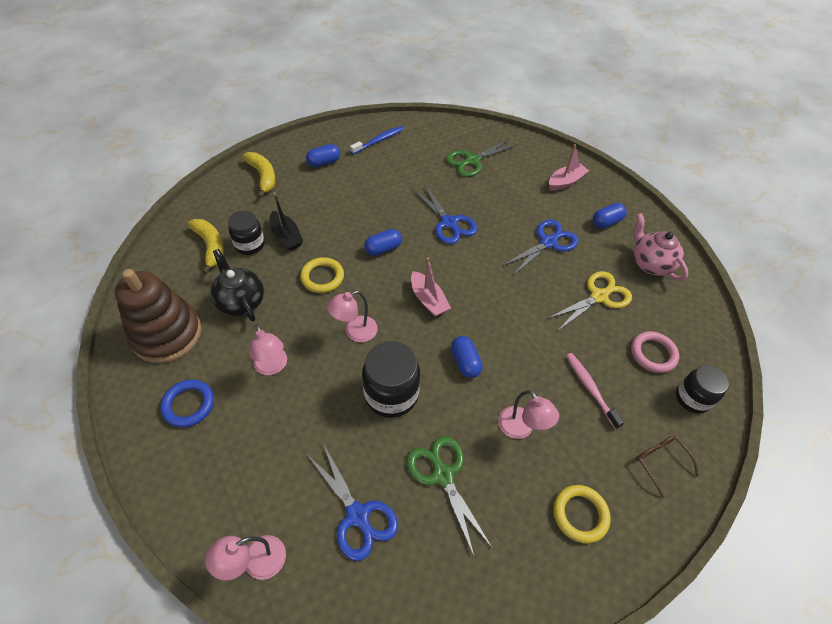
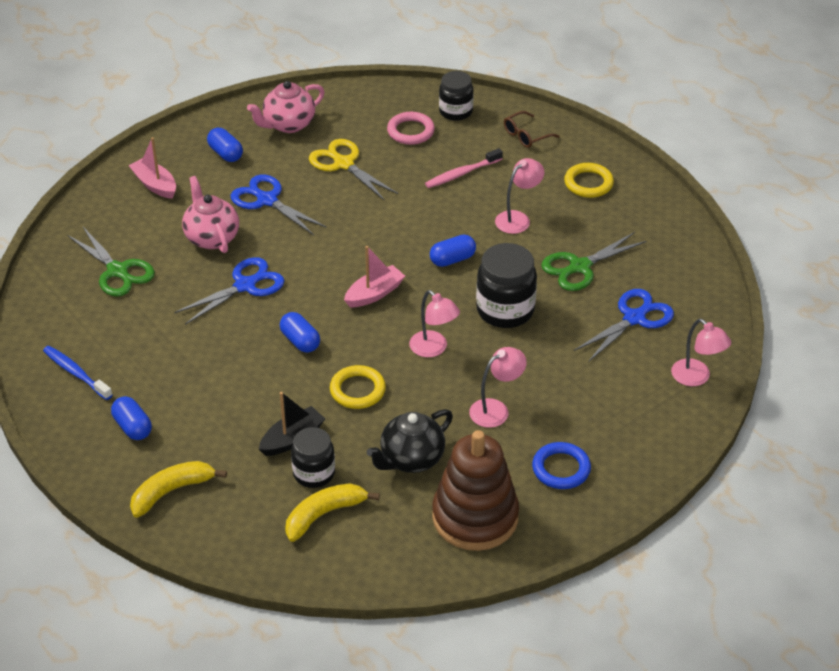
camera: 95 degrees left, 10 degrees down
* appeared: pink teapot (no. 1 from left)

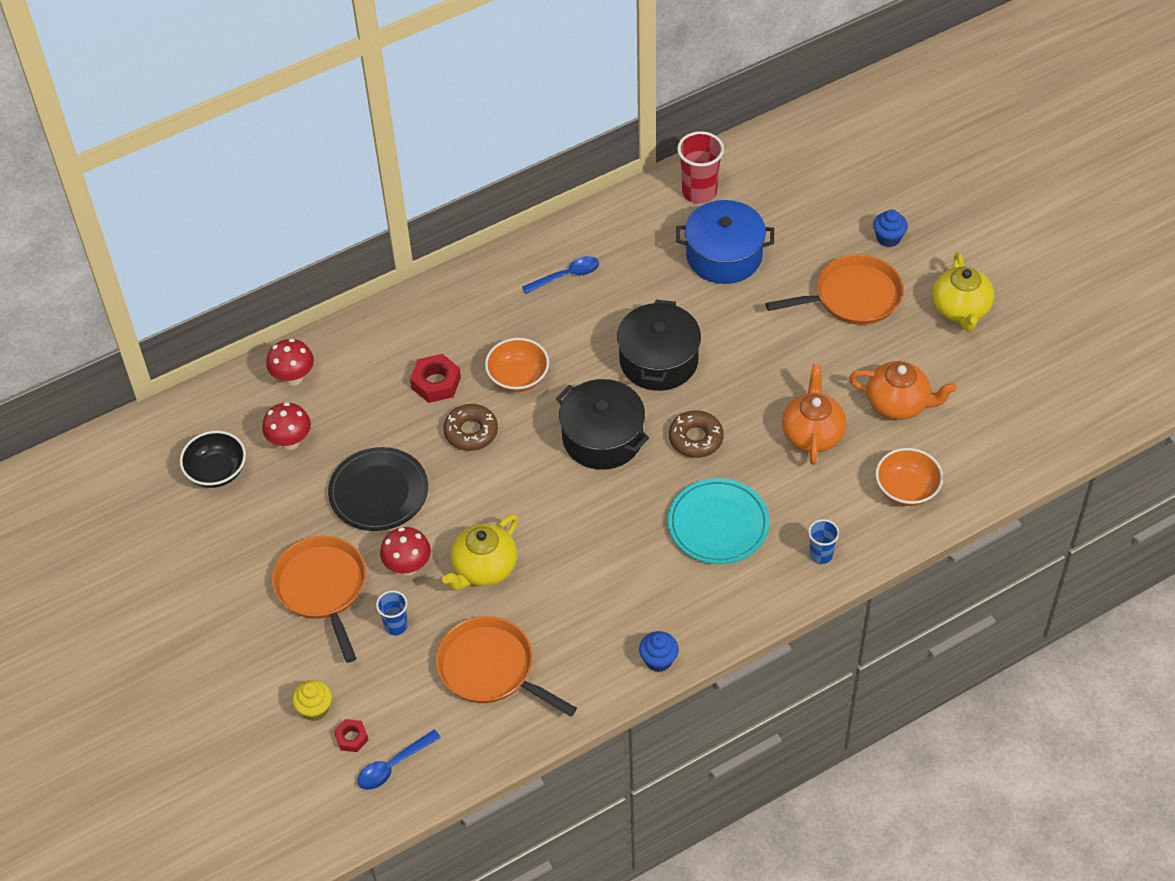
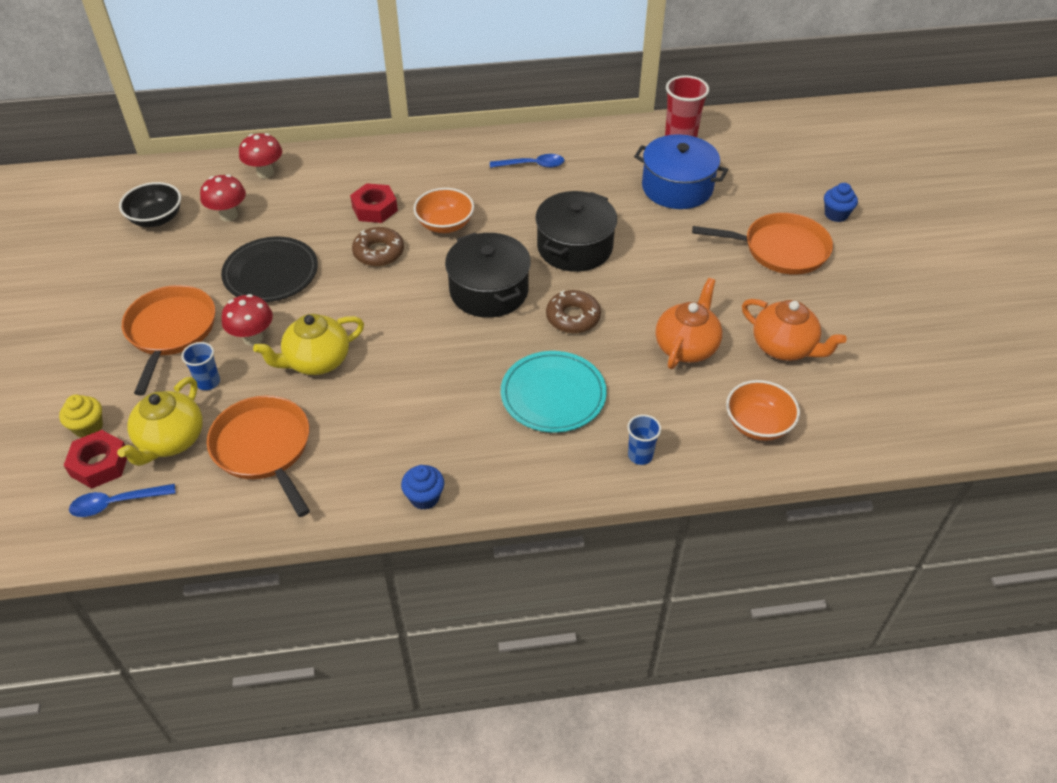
camera: 20 degrees right, 5 degrees down
* relocated: yellow teapot (no. 2 from left in the first image) to yellow teapot (no. 1 from left)
* size: red nut (no. 1 from left) x1.67

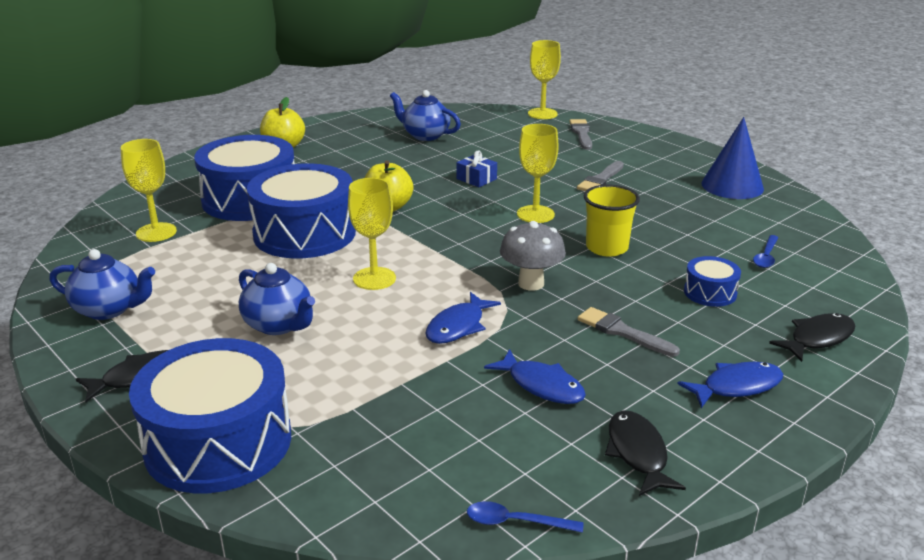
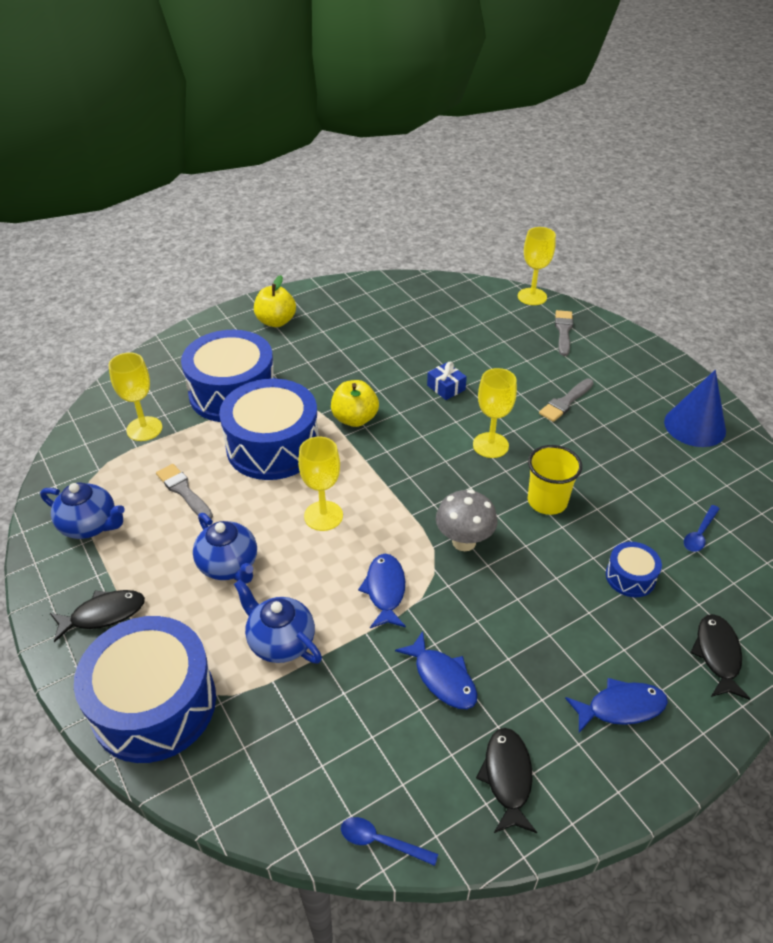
camera: 10 degrees right, 15 degrees up
* relocated: blue teapot (no. 3 from left)
* spun: blue fish (no. 1 from left) 135 degrees clockwise
* relocated: grey brush (no. 3 from left in the first image) to grey brush (no. 1 from left)
* spun: black fish (no. 3 from left) 60 degrees counterclockwise

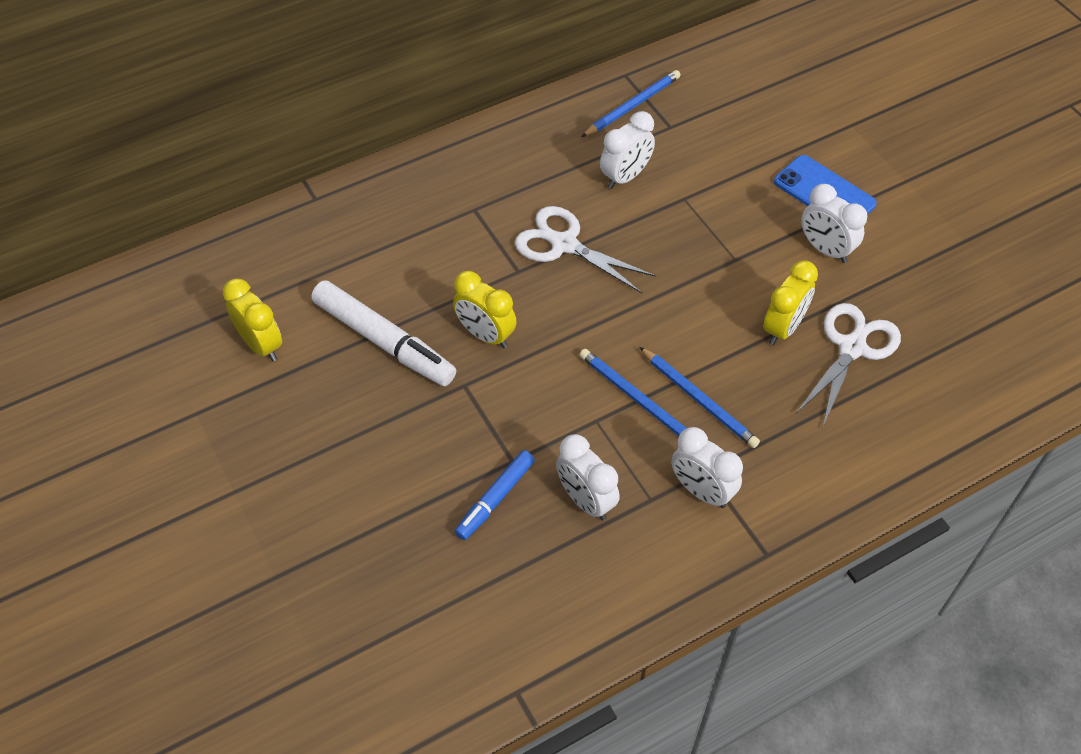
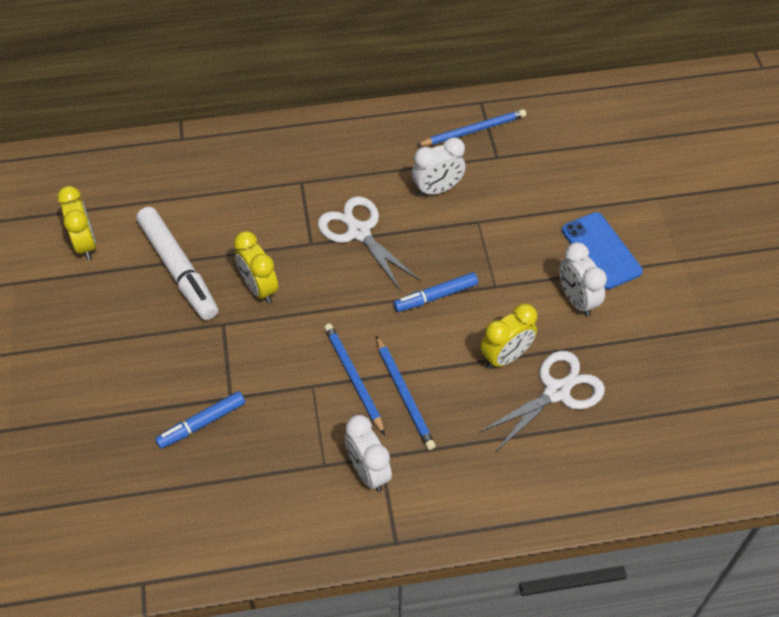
camera: 20 degrees right, 0 degrees up
* missing: white clock (no. 1 from left)
* appeared: blue marker (no. 2 from left)

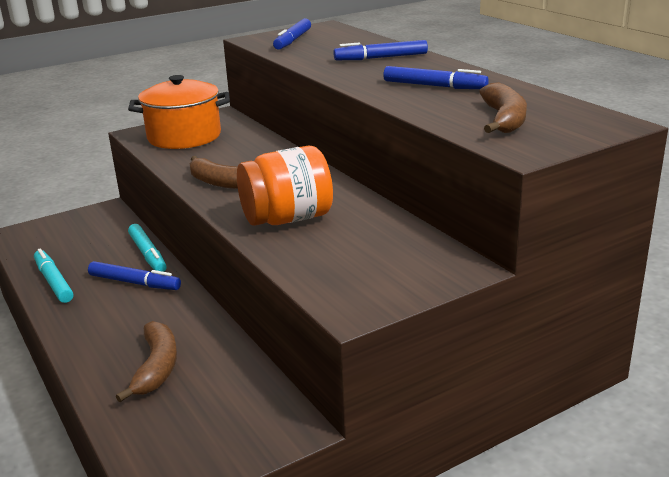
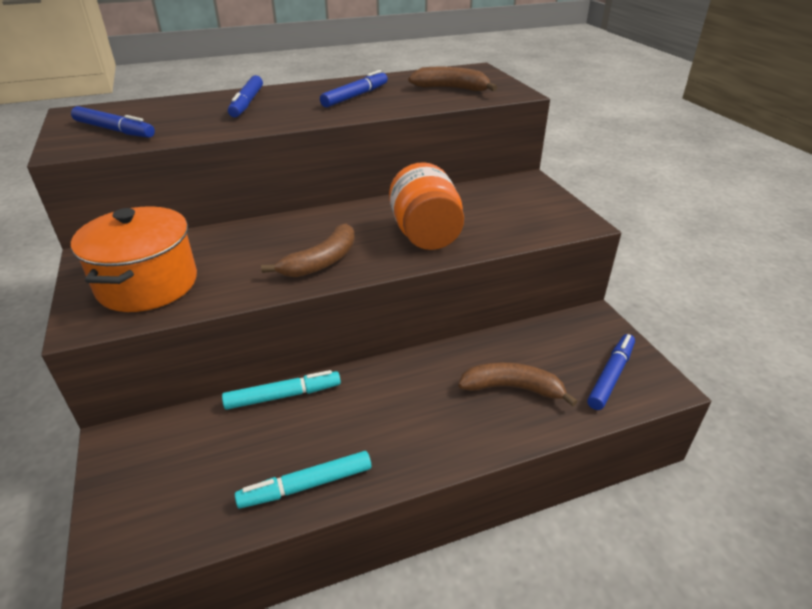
camera: 80 degrees left, 10 degrees up
* relocated: blue marker (no. 1 from left in the first image) to blue marker (no. 4 from left)

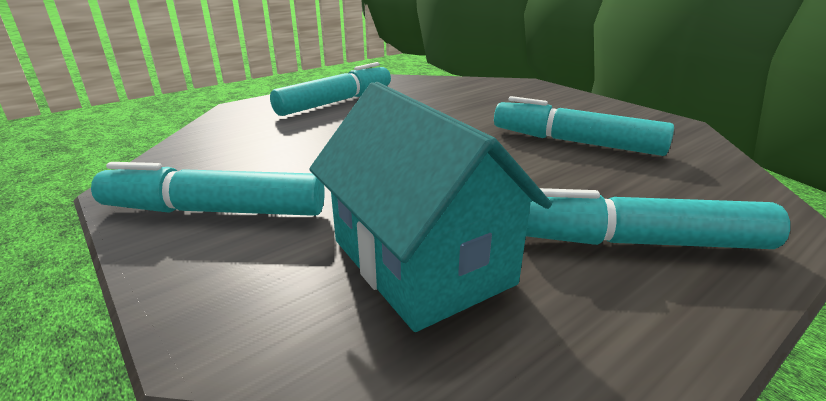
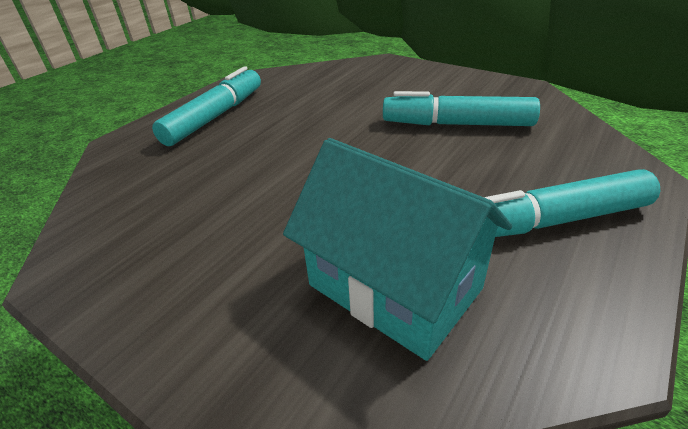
camera: 15 degrees left, 10 degrees up
* missing: turquoise marker (no. 1 from left)

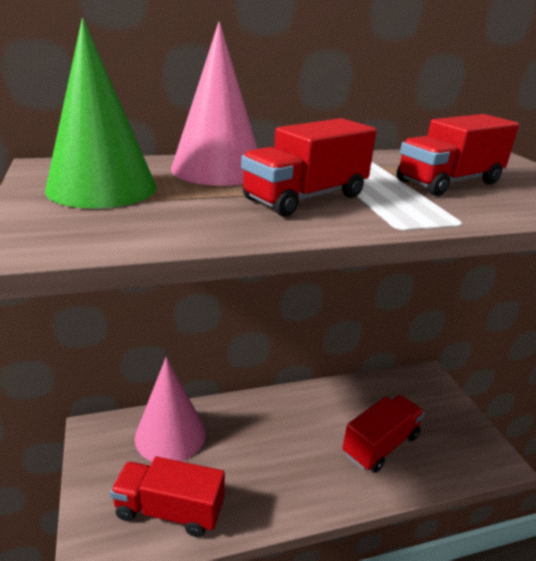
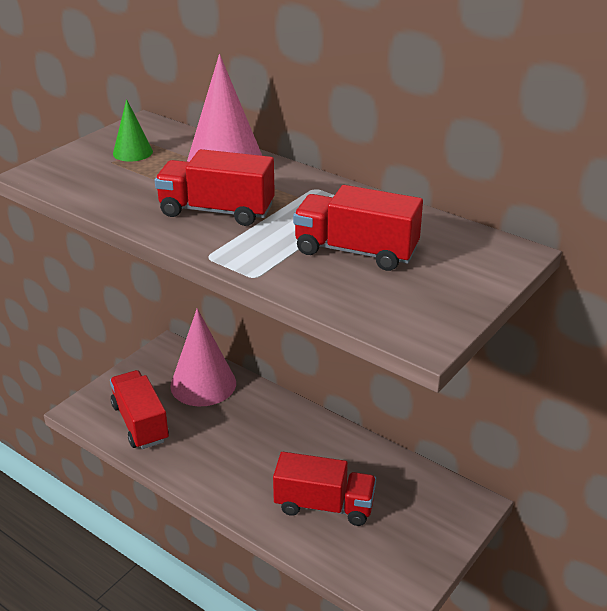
camera: 55 degrees right, 5 degrees up
* size: green cone x0.51

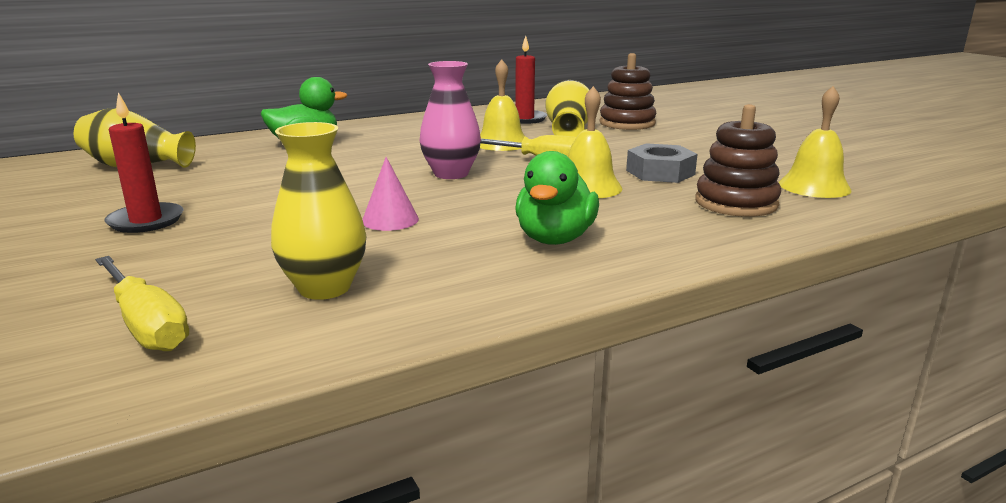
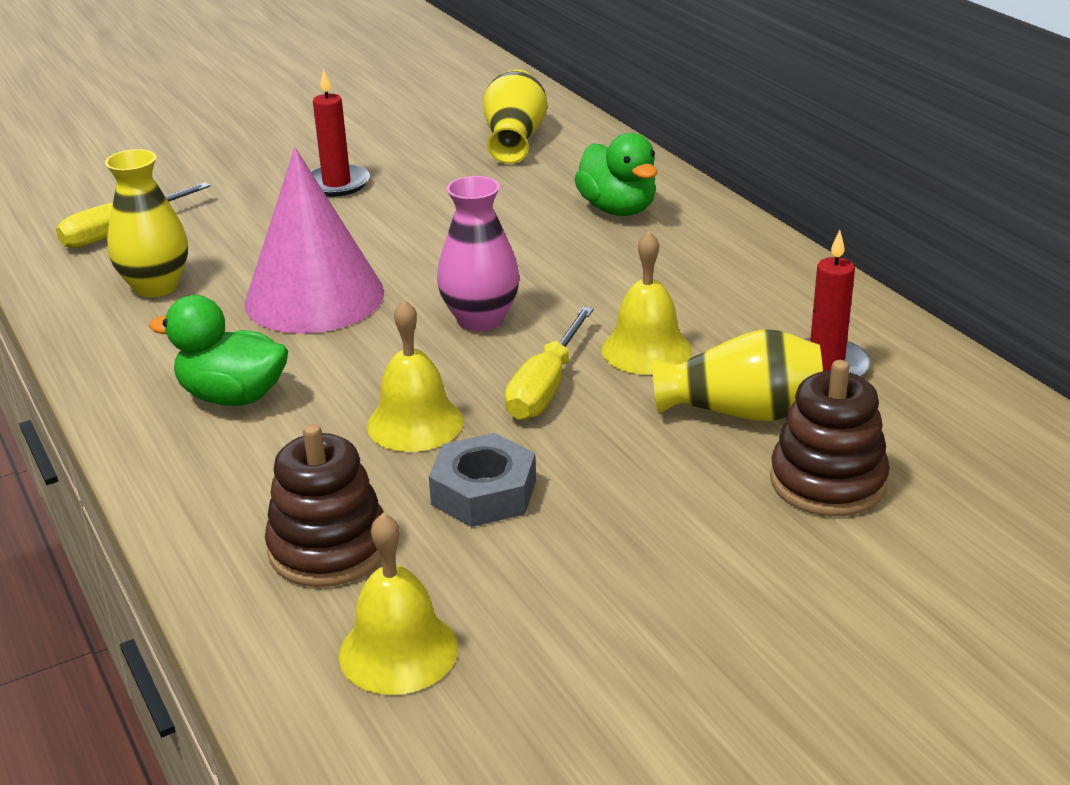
camera: 90 degrees right, 10 degrees up
* size: pink cone x2.26

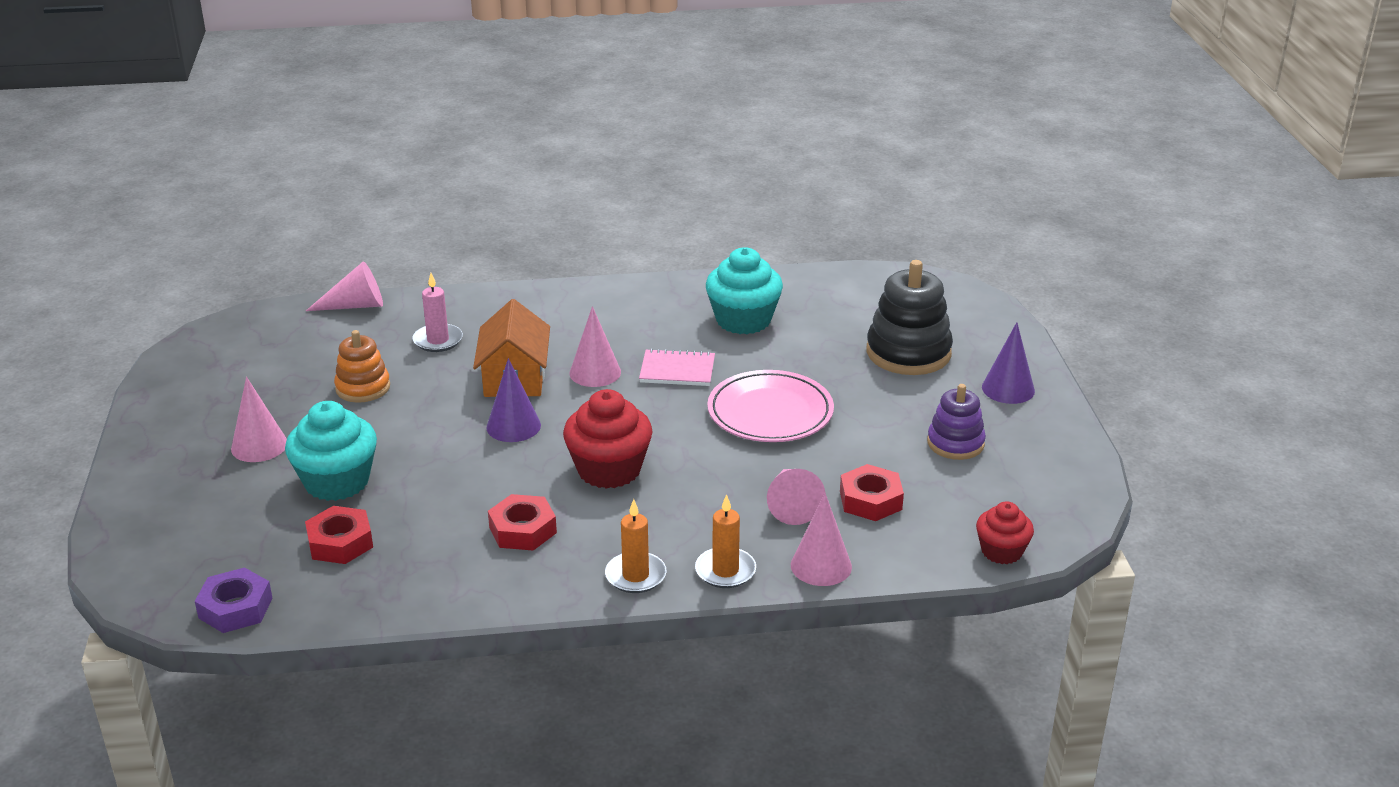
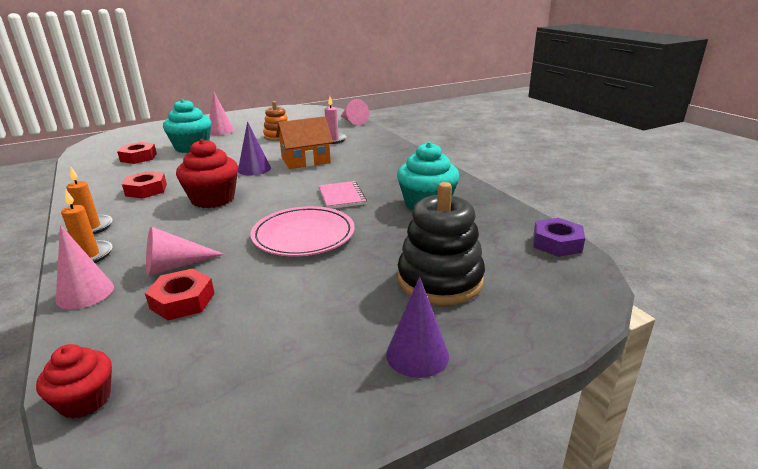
camera: 70 degrees right, 5 degrees down
* missing: pink cone (no. 3 from left)
* missing: purple stacking toy
* relocated: purple nut

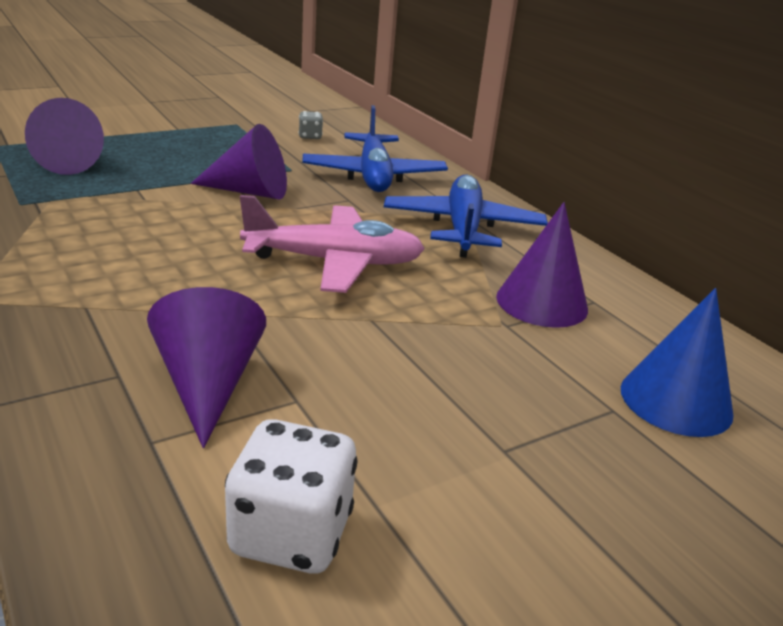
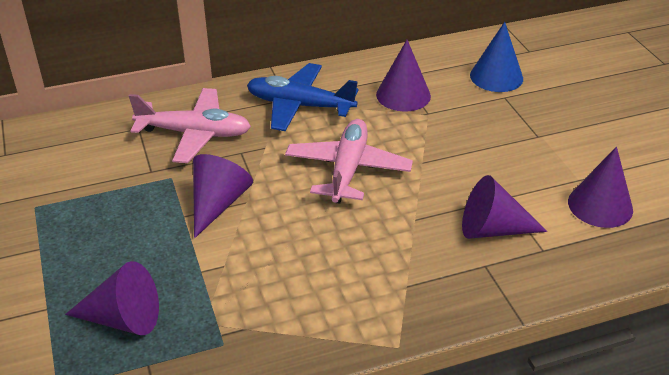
camera: 75 degrees left, 10 degrees up
* colour: blue plane (no. 1 from left) to pink plane (no. 1 from left)
* missing: grey dice
* exchanged: white dice to purple cone (no. 5 from left)

